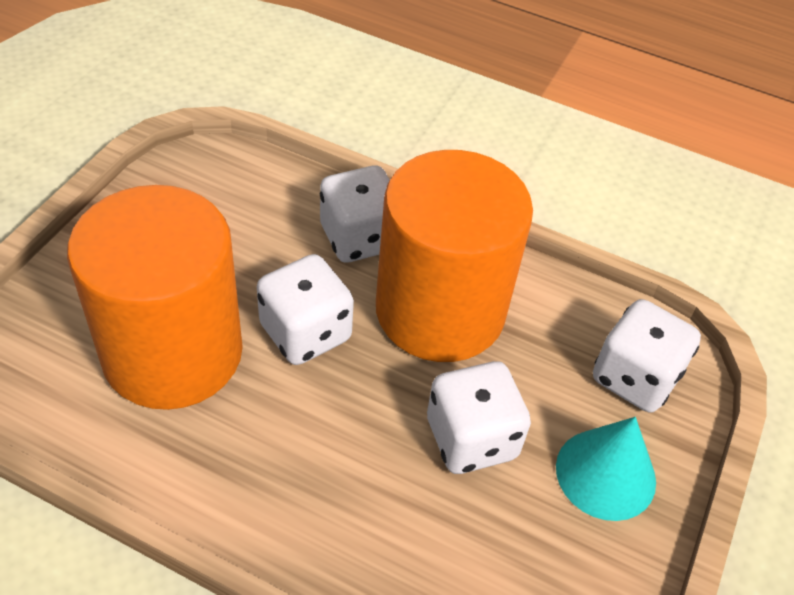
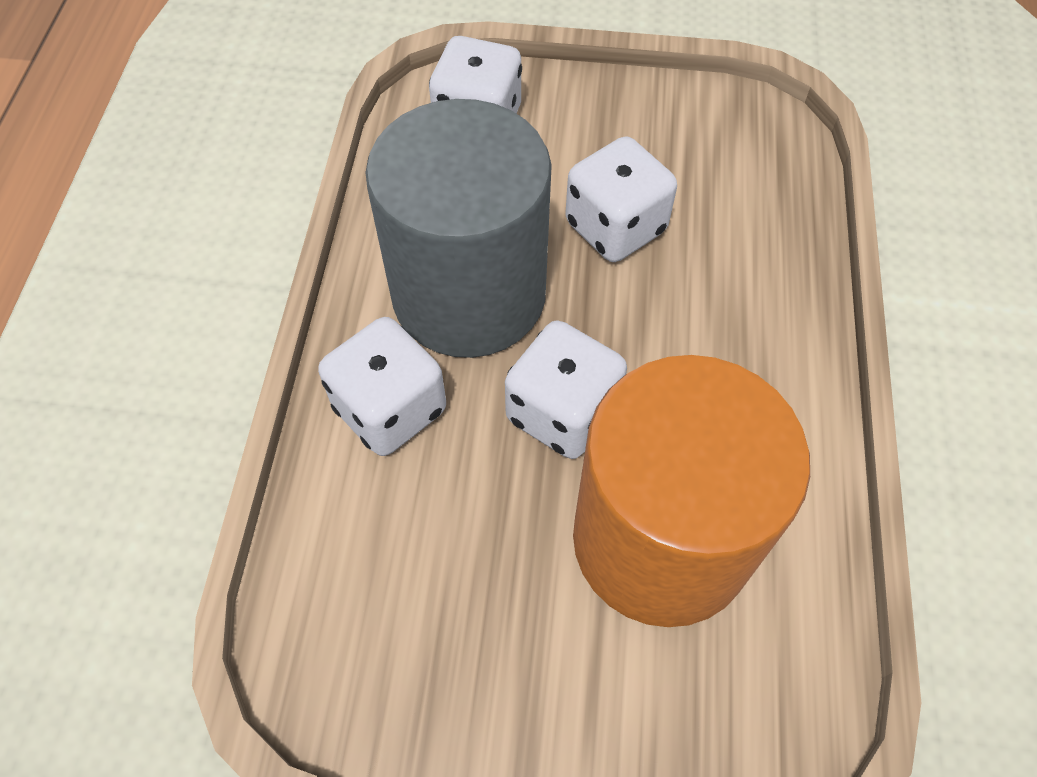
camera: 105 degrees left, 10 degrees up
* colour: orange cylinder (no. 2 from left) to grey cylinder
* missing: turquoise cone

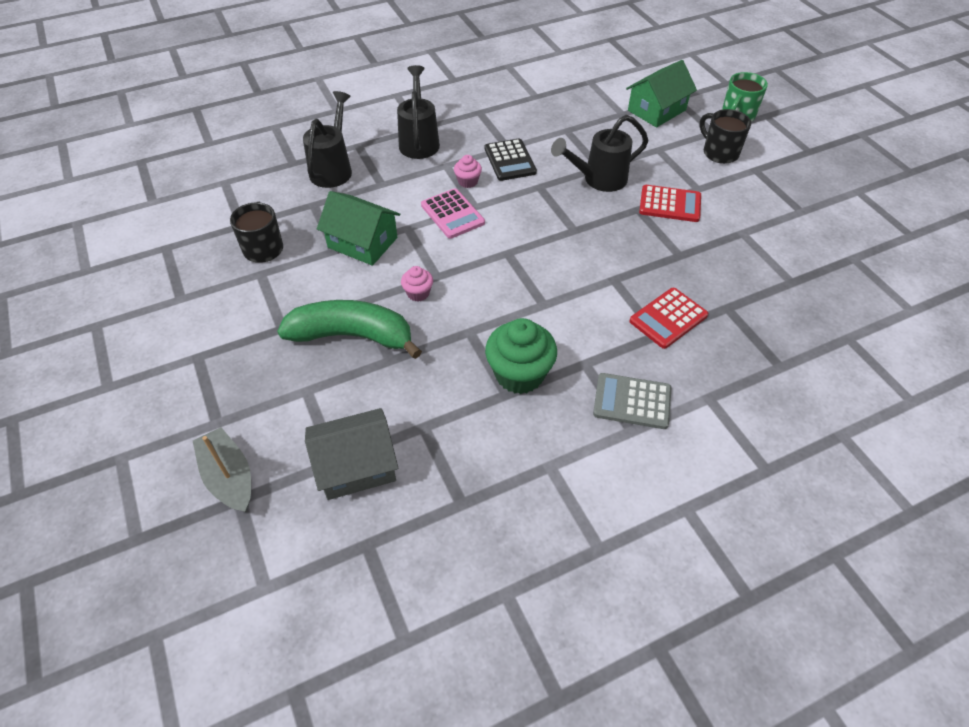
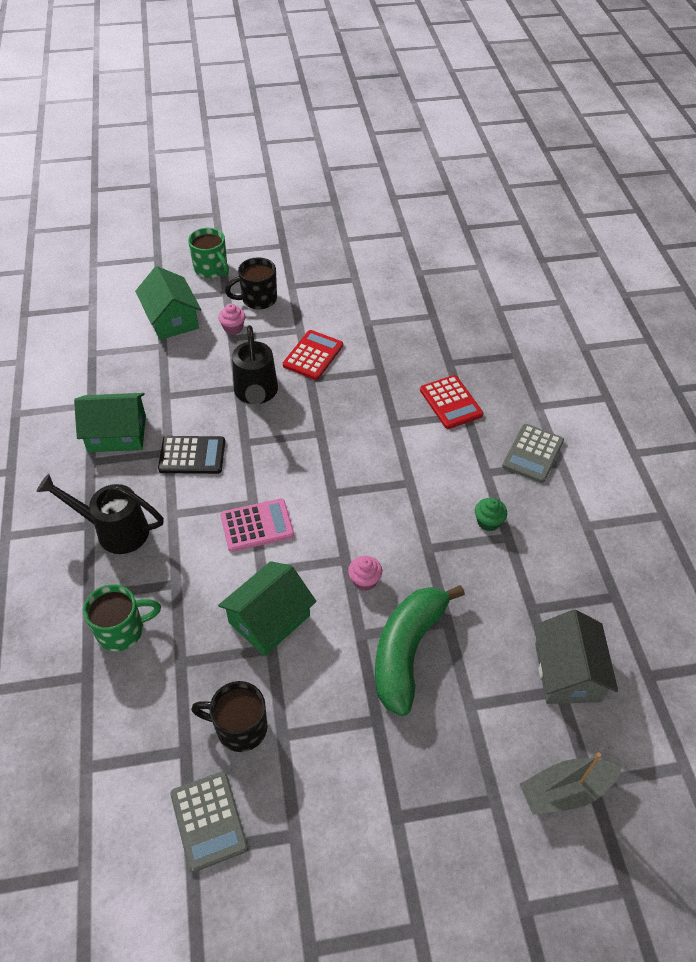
camera: 75 degrees left, 0 degrees up
* exchanged: black watering can (no. 1 from left) to green mug (no. 1 from left)
* relocated: pink cupcake (no. 2 from left in the first image) to pink cupcake (no. 1 from left)
* size: green cupcake x0.50
* appeared: green house (no. 1 from left)
* appeared: grey calculator (no. 1 from left)

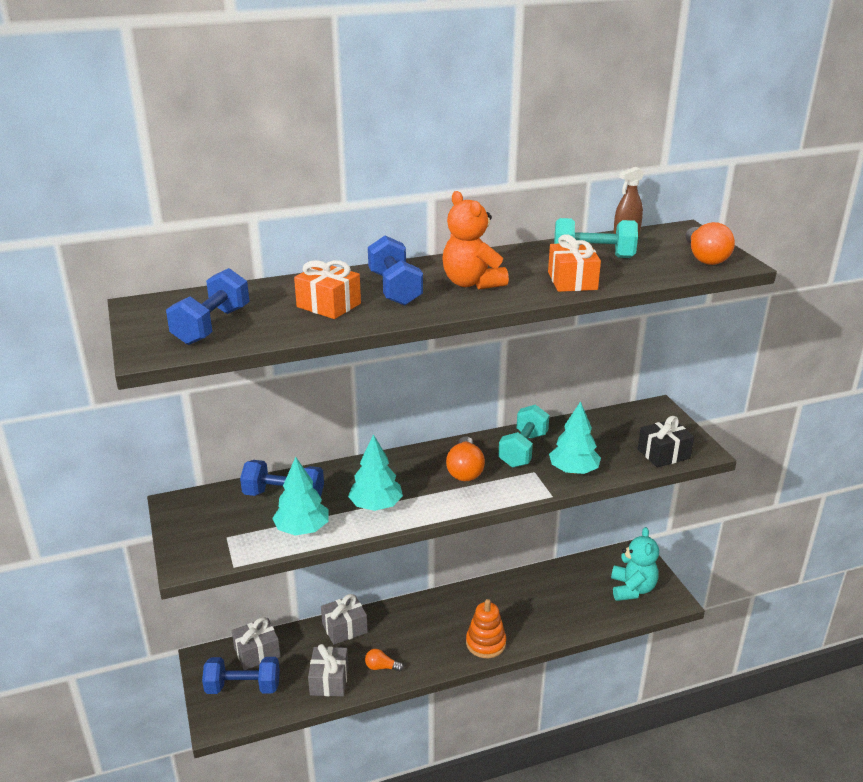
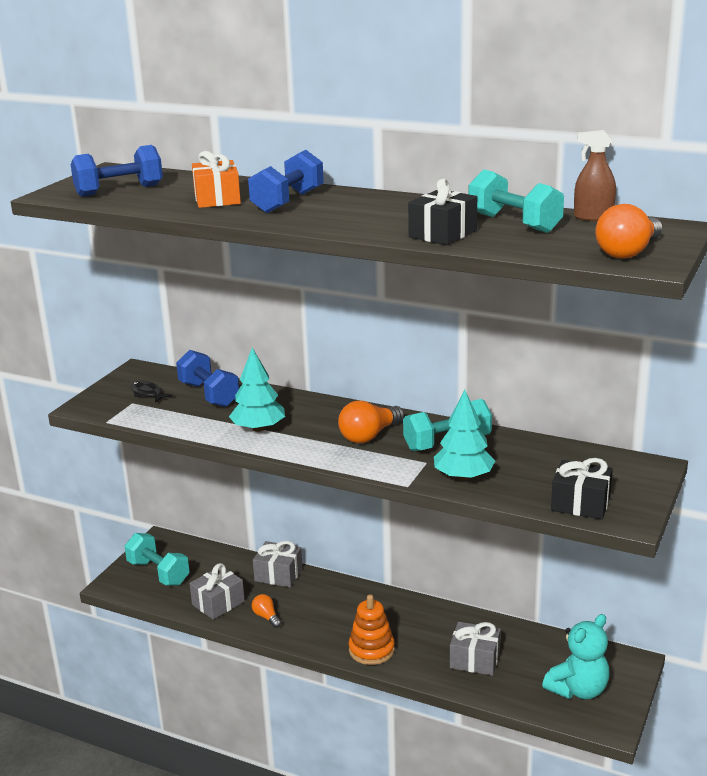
camera: 45 degrees right, 5 degrees down
* missing: orange teddy bear
* colour: orange gift (no. 2 from left) to black gift (no. 1 from left)
* missing: turquoise tree (no. 1 from left)
* relocated: grey gift (no. 1 from left in the first image) to grey gift (no. 3 from left)
* colour: blue dumbbell (no. 2 from left) to turquoise dumbbell (no. 1 from left)
* appeared: black fish

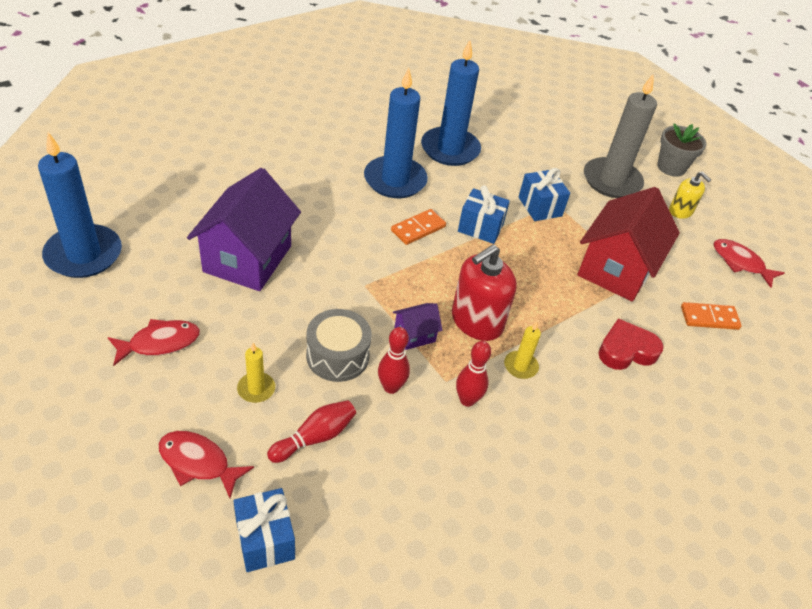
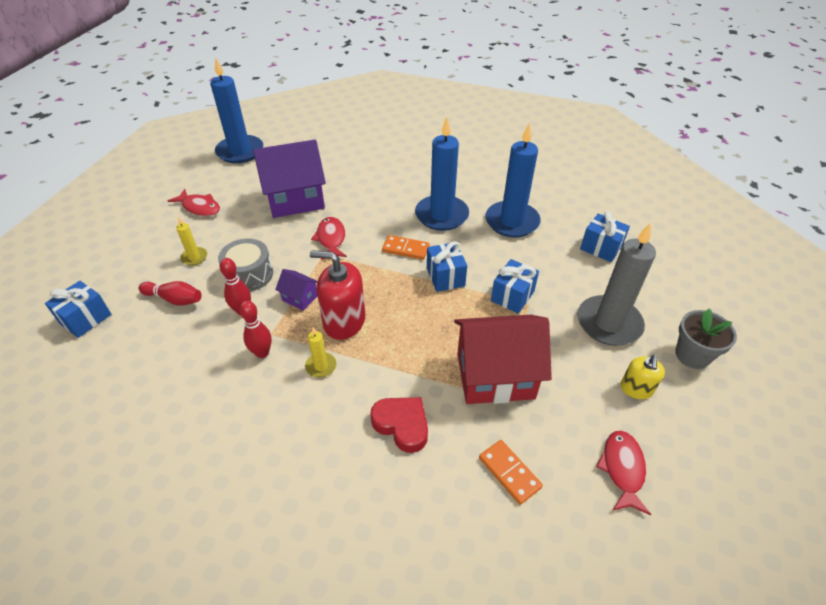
camera: 60 degrees right, 0 degrees up
* relocated: red fish (no. 2 from left)
* appeared: blue gift (no. 4 from left)

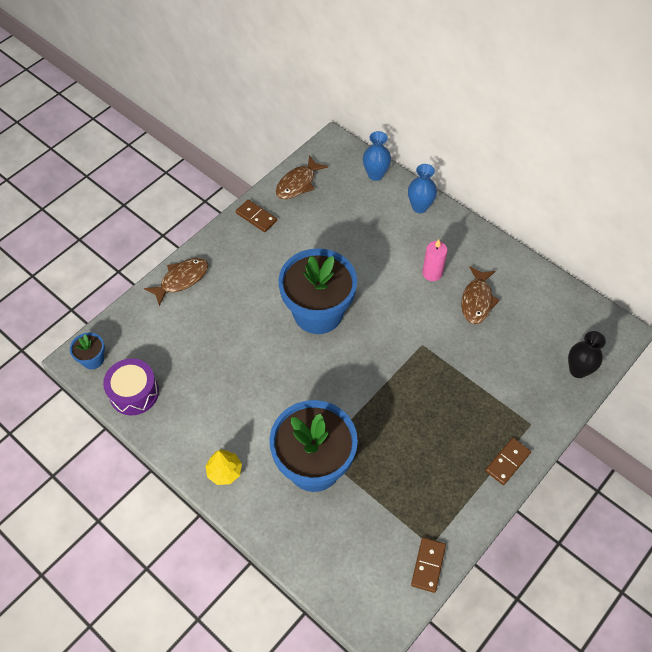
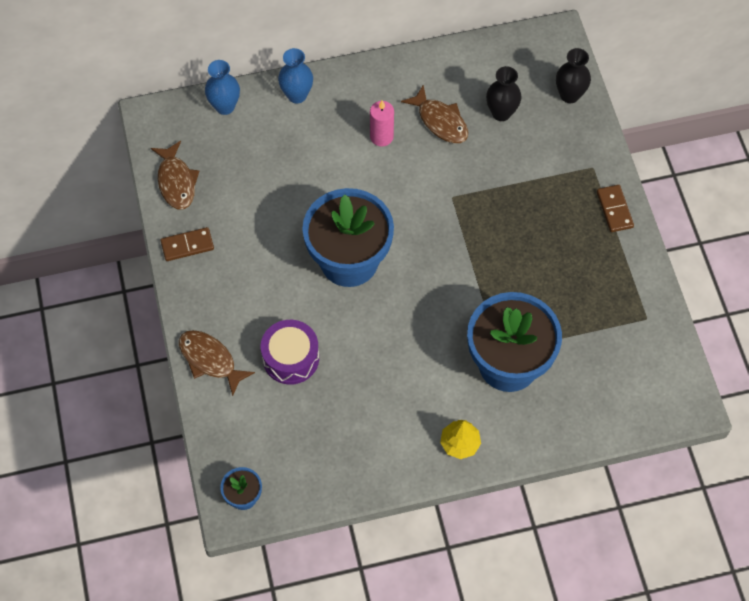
camera: 55 degrees left, 5 degrees up
* spun: brown fish (no. 1 from left in the first image) 45 degrees counterclockwise
* relocated: purple drum
* missing: brown domino (no. 2 from left)
* appeared: black vase (no. 1 from left)

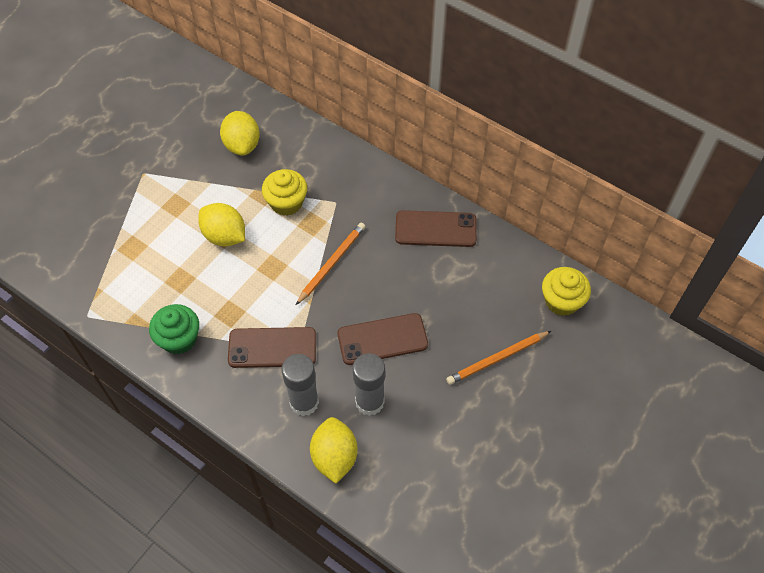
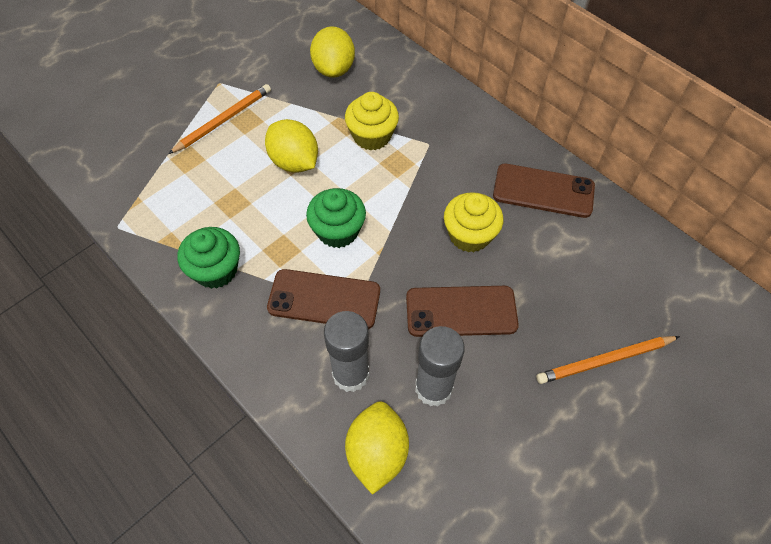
camera: 10 degrees right, 0 degrees up
* relocated: orange pencil (no. 1 from left)
* relocated: yellow cupcake (no. 2 from left)
* appeared: green cupcake (no. 2 from left)

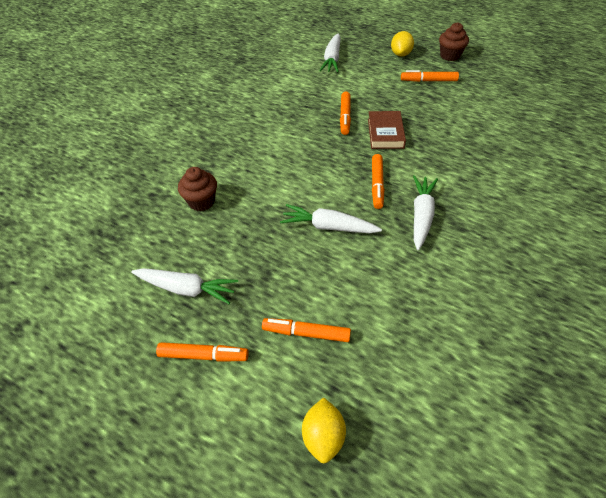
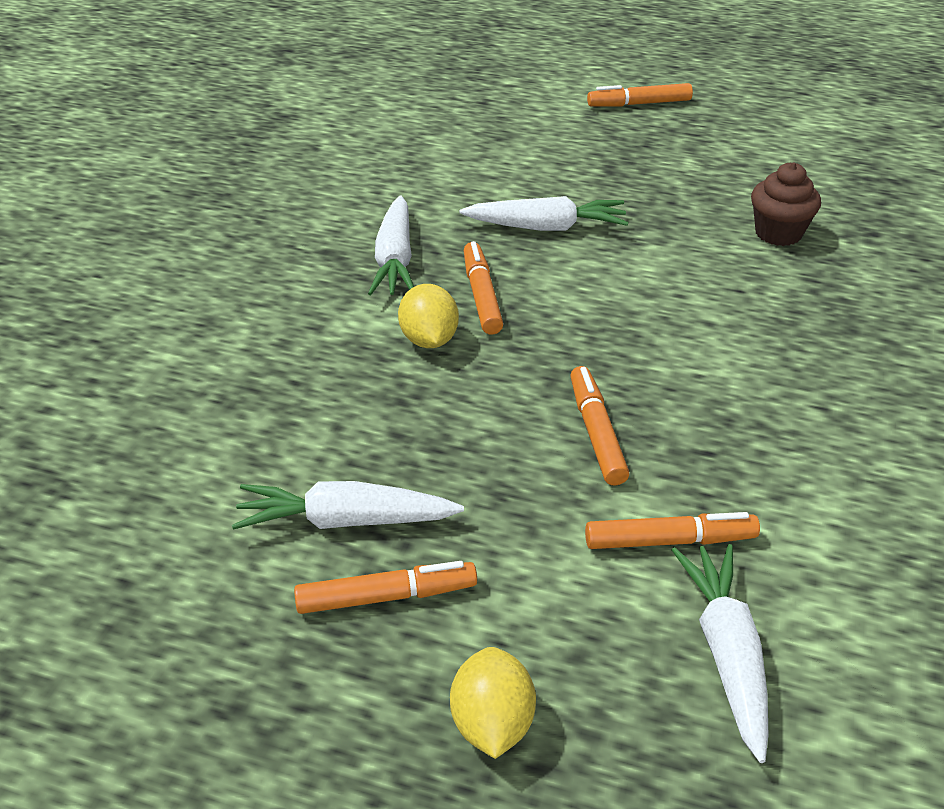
camera: 165 degrees right, 10 degrees down
* missing: brown cupcake (no. 2 from left)
* missing: brown book
* relocated: white carrot (no. 1 from left)
* relocated: orange marker (no. 2 from left in the first image) to orange marker (no. 5 from left)
* relocated: yellow lemon (no. 1 from left)

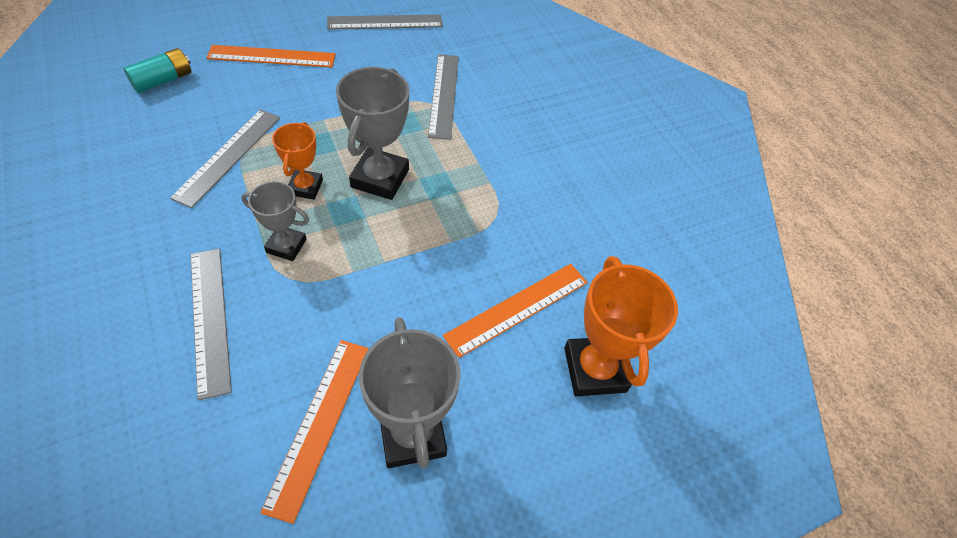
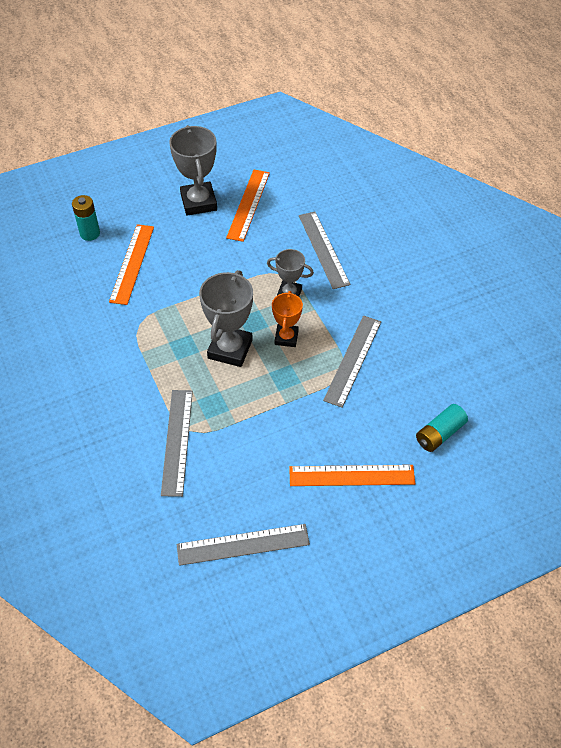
camera: 175 degrees left, 0 degrees up
* exchanged: orange trophy (no. 2 from left) to turquoise battery (no. 1 from left)
* spun: orange ruler (no. 3 from left in the first image) 45 degrees counterclockwise

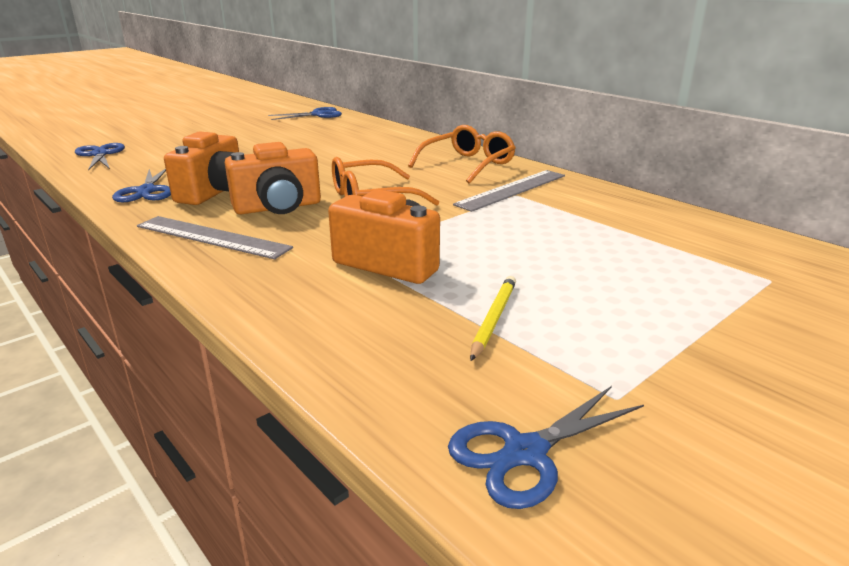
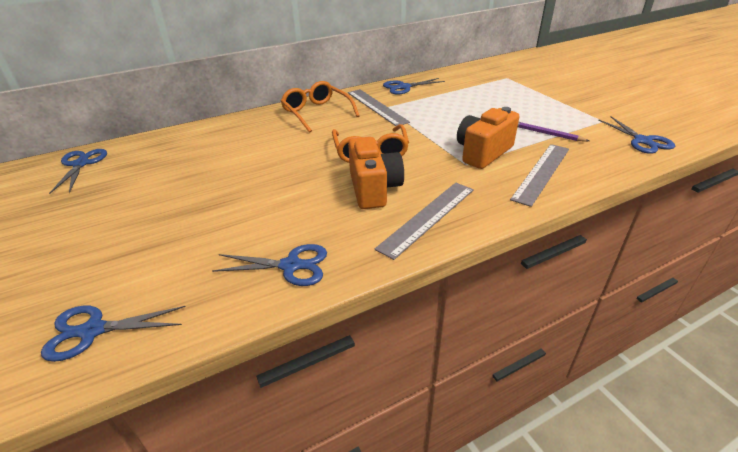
camera: 75 degrees left, 10 degrees up
* missing: orange camera (no. 1 from left)
* colour: yellow pencil to purple pencil
* appeared: blue scissors (no. 4 from left)
* appeared: grey ruler (no. 3 from left)

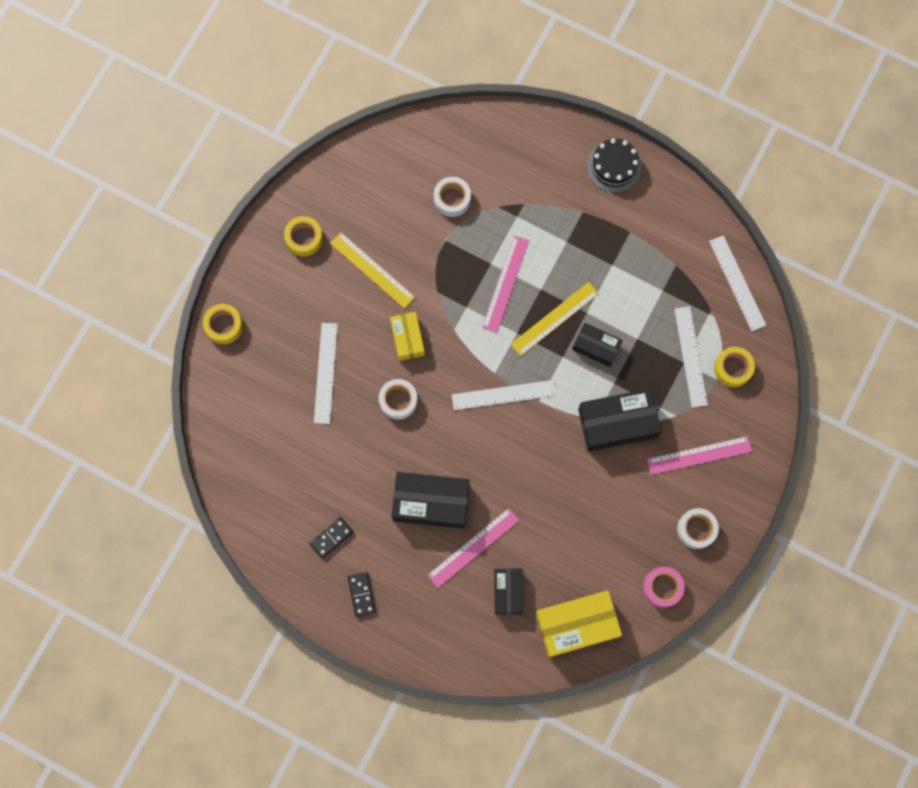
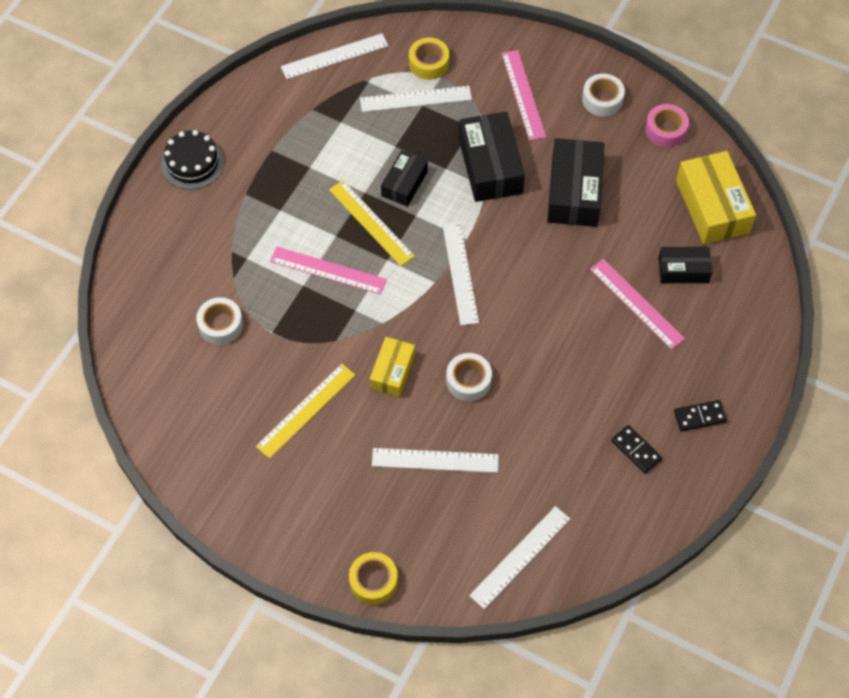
camera: 90 degrees left, 15 degrees down
* missing: yellow tape (no. 2 from left)
* spun: yellow box (no. 1 from left) 60 degrees counterclockwise
* relocated: black box (no. 1 from left in the first image) to black box (no. 3 from left)
* appeared: white ruler (no. 5 from left)

